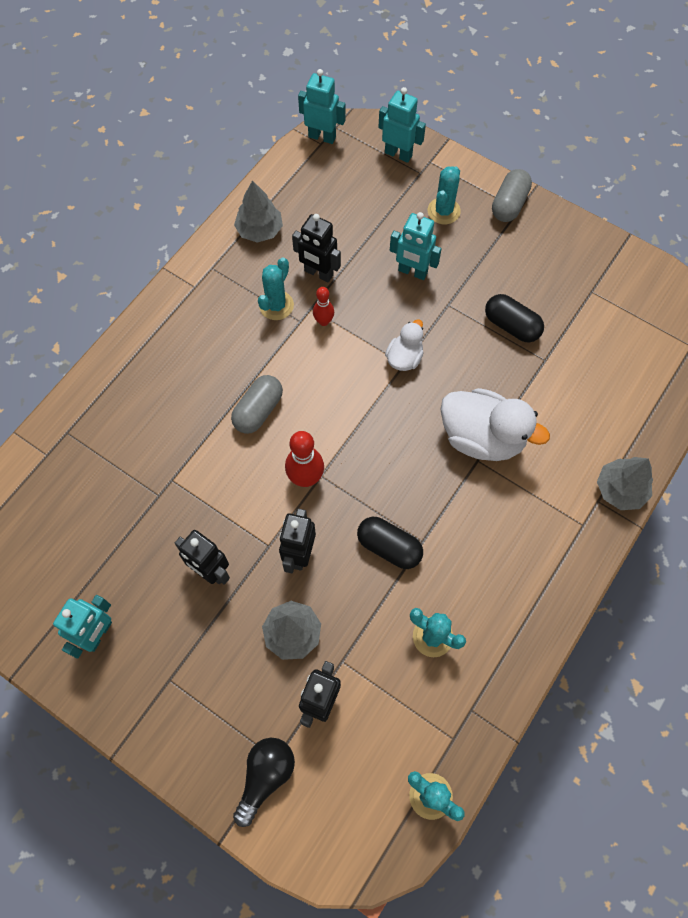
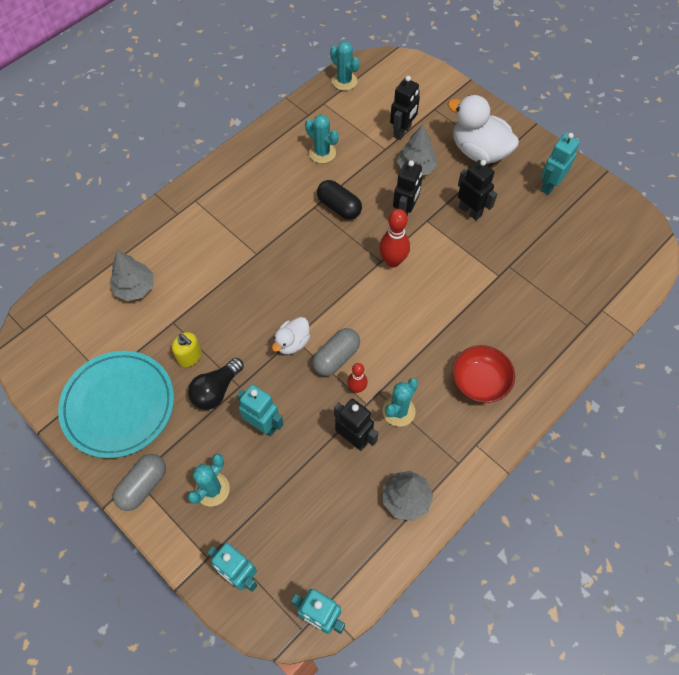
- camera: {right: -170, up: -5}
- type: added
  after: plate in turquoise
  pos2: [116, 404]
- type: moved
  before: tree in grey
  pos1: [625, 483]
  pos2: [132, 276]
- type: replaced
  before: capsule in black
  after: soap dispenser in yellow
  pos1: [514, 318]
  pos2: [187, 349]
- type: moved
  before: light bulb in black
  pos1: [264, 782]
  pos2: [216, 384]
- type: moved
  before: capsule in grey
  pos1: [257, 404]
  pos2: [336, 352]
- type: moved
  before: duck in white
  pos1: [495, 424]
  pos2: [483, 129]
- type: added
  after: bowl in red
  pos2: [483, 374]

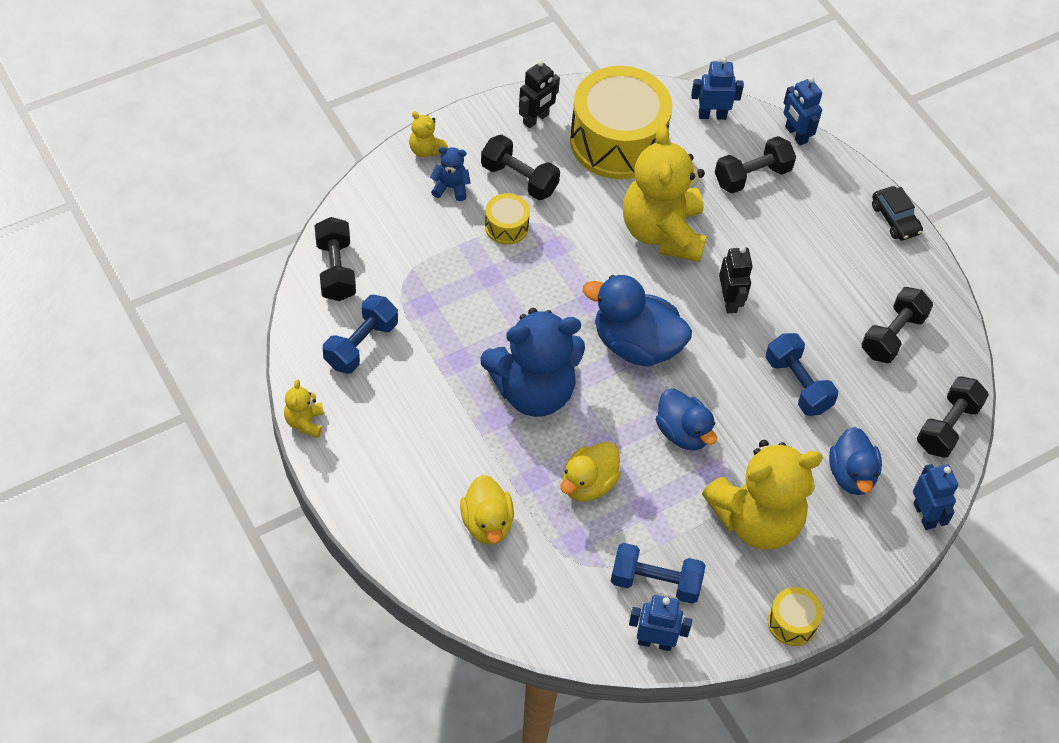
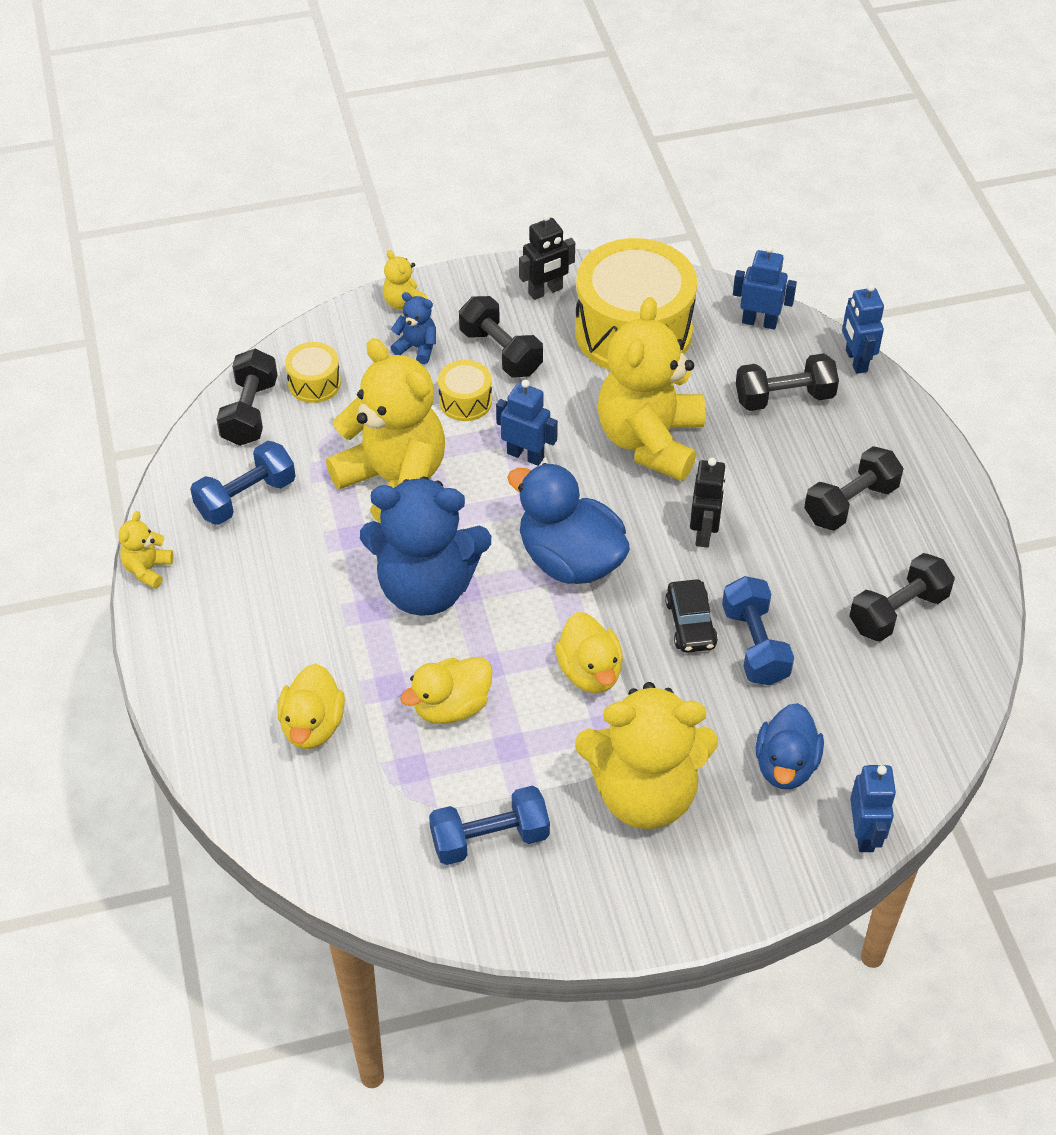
- camera: {right: 20, up: -5}
- type: moved
  before: drum in yellow
  pos1: [795, 616]
  pos2: [313, 372]
- type: added
  after: teddy bear in yellow
  pos2: [385, 430]
- type: turned
  before: dumbbell in blue
  pos1: [658, 573]
  pos2: [489, 825]
  turn: -45
- type: moved
  before: robot in blue
  pos1: [660, 623]
  pos2: [527, 423]
- type: recoloured
  before: duck in blue
  after: duck in yellow
  pos1: [686, 419]
  pos2: [589, 652]
- type: moved
  before: car in black
  pos1: [897, 213]
  pos2: [691, 616]
- type: moved
  before: dumbbell in black
  pos1: [953, 417]
  pos2: [854, 488]

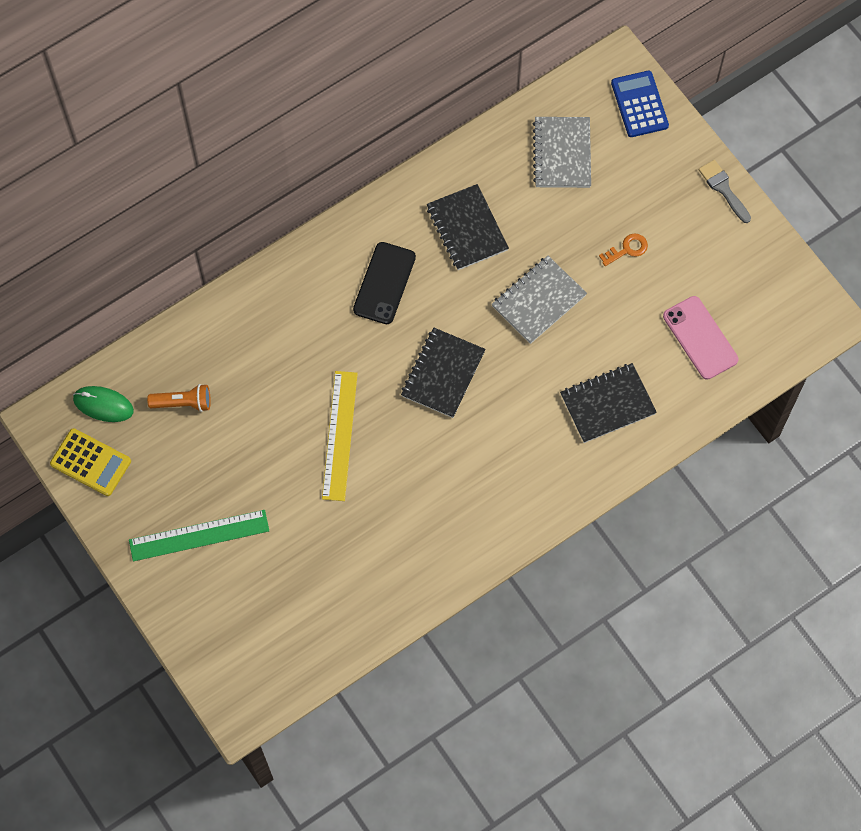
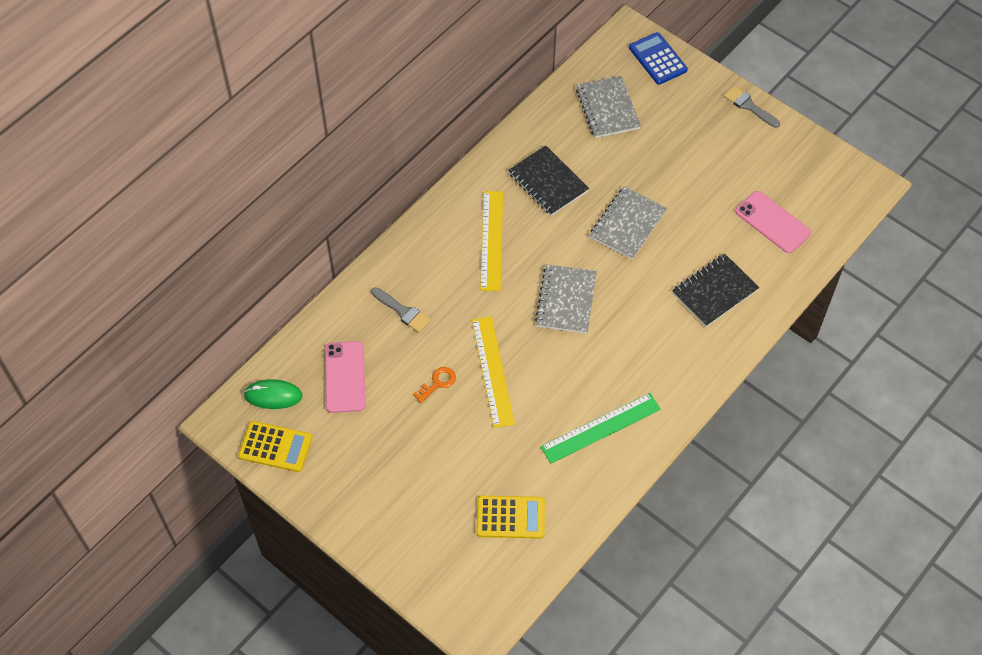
- camera: {right: -15, up: -10}
- type: replaced
  before: flashlight in orange
  after: phone in pink
  pos1: [179, 398]
  pos2: [345, 377]
- type: added
  after: brush in grey
  pos2: [401, 310]
- type: moved
  before: key in orange
  pos1: [623, 249]
  pos2: [434, 385]
- type: added
  after: calculator in yellow
  pos2: [511, 517]
- type: replaced
  before: phone in black
  after: ruler in yellow
  pos1: [384, 283]
  pos2: [491, 241]
- type: recoloured
  before: notebook in black
  after: notebook in grey
  pos1: [443, 373]
  pos2: [566, 299]
- type: moved
  before: ruler in green
  pos1: [199, 535]
  pos2: [600, 428]

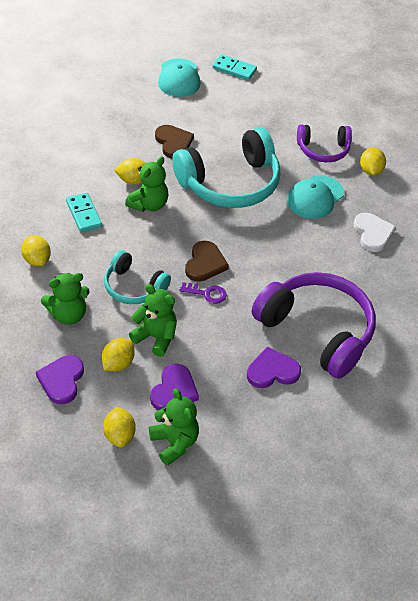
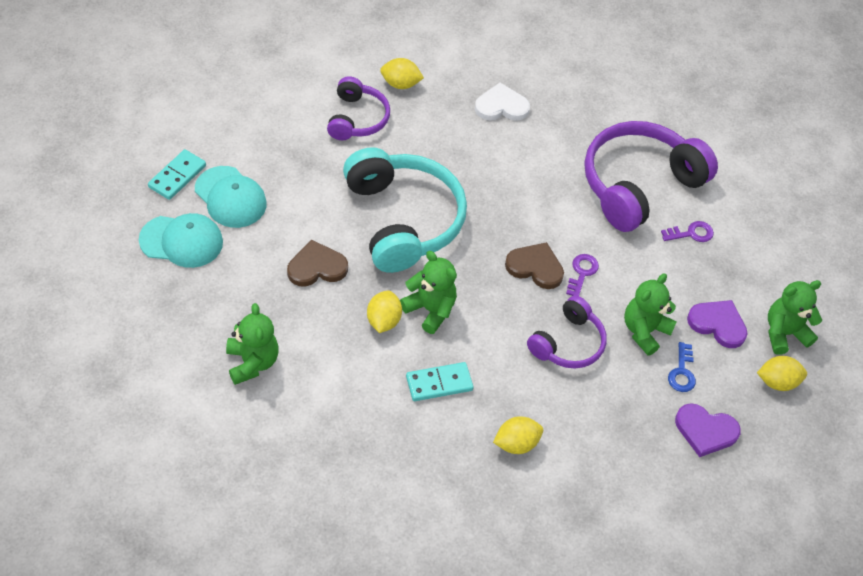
- camera: {right: -85, up: 5}
- type: moved
  before: cap in turquoise
  pos1: [315, 197]
  pos2: [231, 197]
- type: moved
  before: teddy bear in green
  pos1: [65, 299]
  pos2: [252, 344]
- type: recoloured
  before: headphones in turquoise
  after: headphones in purple
  pos1: [137, 277]
  pos2: [567, 332]
- type: replaced
  before: heart in purple
  after: key in purple
  pos1: [274, 367]
  pos2: [687, 231]
- type: replaced
  before: lemon in yellow
  after: key in blue
  pos1: [118, 355]
  pos2: [682, 367]

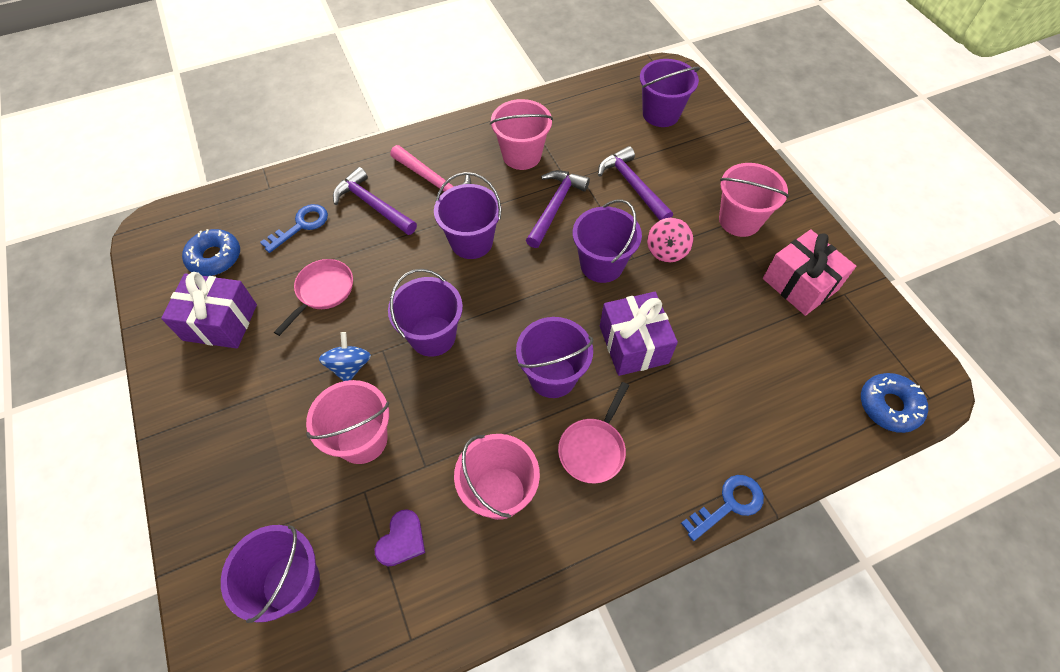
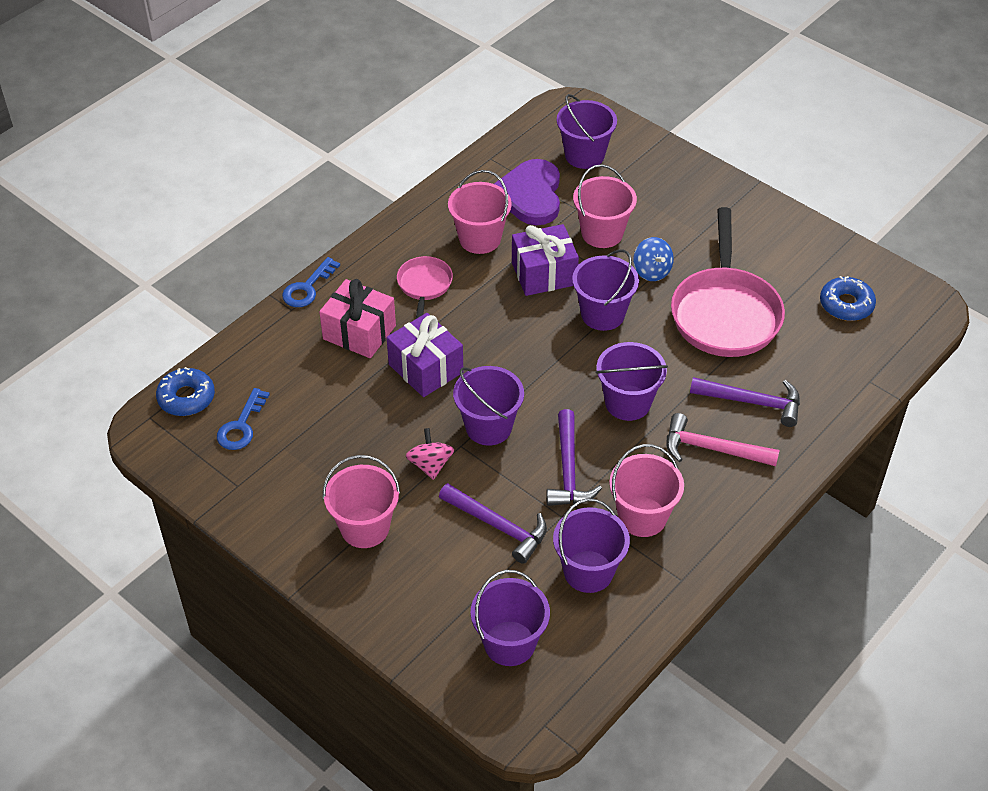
- camera: {right: 155, up: -10}
- type: moved
  before: key in blue
  pos1: [294, 228]
  pos2: [243, 419]
- type: moved
  before: gift in pink
  pos1: [809, 272]
  pos2: [357, 318]
- type: resized
  before: heart in purple
  pos1: [400, 538]
  pos2: [527, 192]
  scale: 2.02
- type: moved
  before: gift in purple
  pos1: [209, 310]
  pos2: [545, 260]
- type: moved
  before: bucket in purple
  pos1: [554, 357]
  pos2: [591, 546]
- type: resized
  before: pan in pink
  pos1: [313, 297]
  pos2: [728, 282]
  scale: 1.97

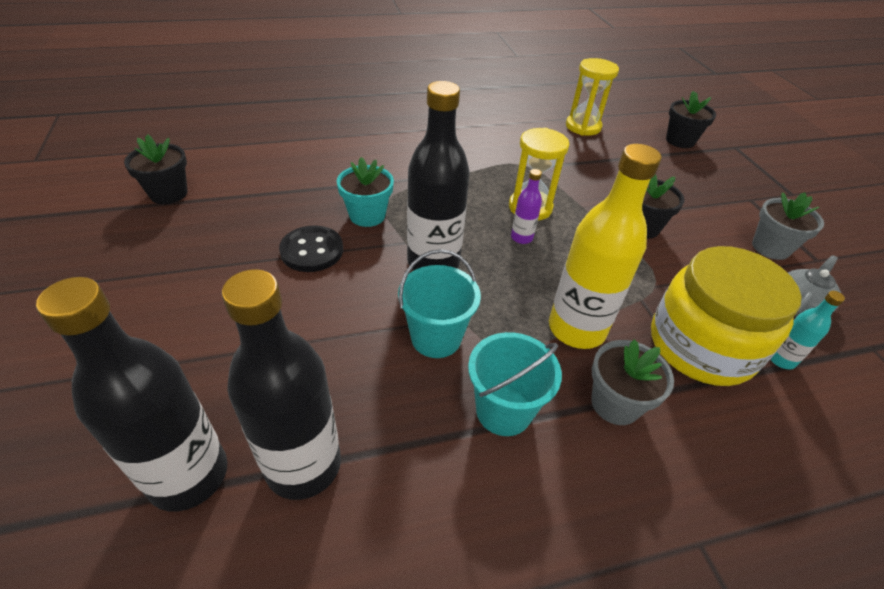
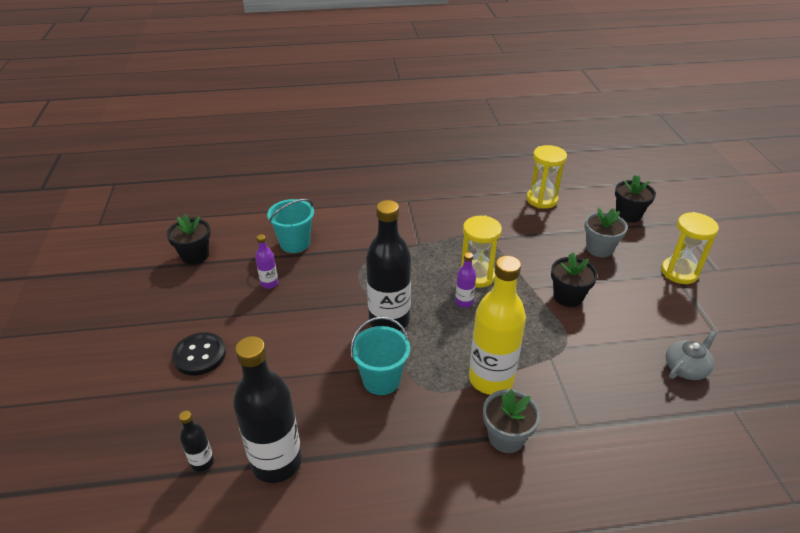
- camera: {right: 10, up: -5}
- type: moved
  before: button in black
  pos1: [311, 248]
  pos2: [199, 353]
- type: resized
  before: bottle in black
  pos1: [132, 394]
  pos2: [196, 441]
  scale: 0.46
- type: added
  after: bottle in purple
  pos2: [266, 261]
- type: moved
  before: bucket in turquoise
  pos1: [515, 384]
  pos2: [290, 226]
- type: moved
  before: flower pot in grey
  pos1: [788, 226]
  pos2: [606, 232]
- type: added
  after: hourglass in yellow
  pos2: [690, 248]
- type: removed
  before: flower pot in turquoise
  pos1: [365, 192]
- type: removed
  before: jar in yellow
  pos1: [726, 316]
- type: removed
  before: bottle in turquoise
  pos1: [807, 330]

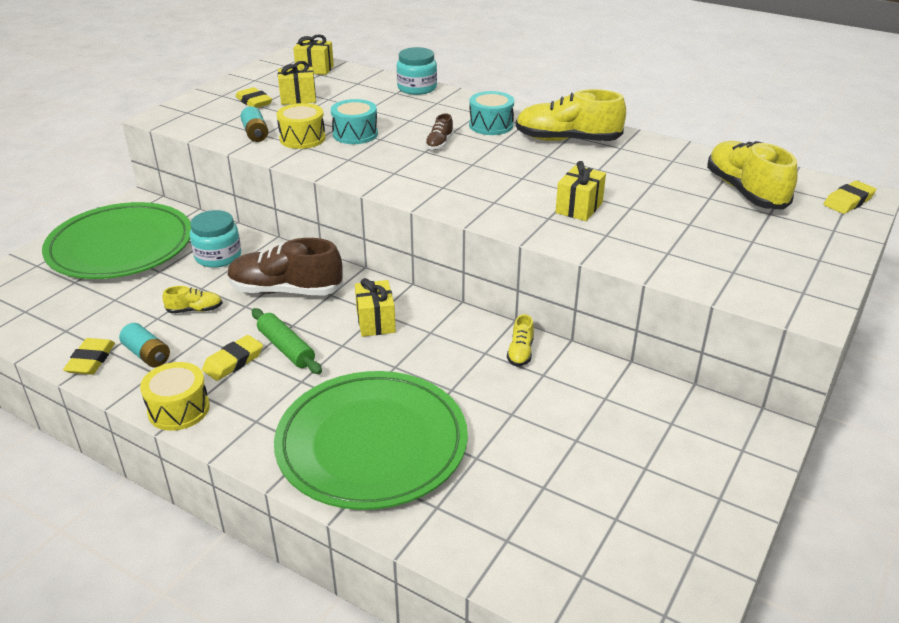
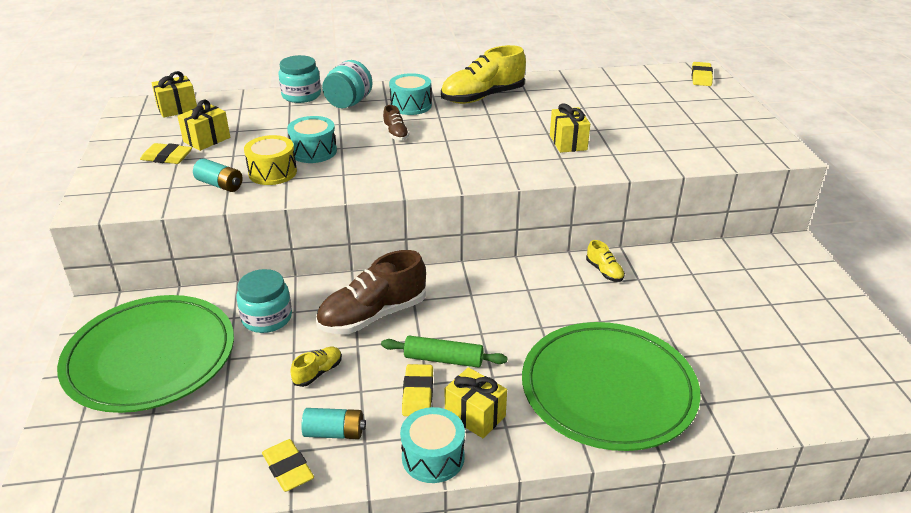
- camera: {right: -40, up: 0}
- type: added
  after: jar in turquoise
  pos2: [347, 84]
- type: recoloured
  before: drum in yellow
  after: drum in turquoise
  pos1: [175, 396]
  pos2: [432, 445]
- type: moved
  before: gift in yellow
  pos1: [375, 307]
  pos2: [476, 402]
- type: removed
  before: shoe in yellow
  pos1: [752, 175]

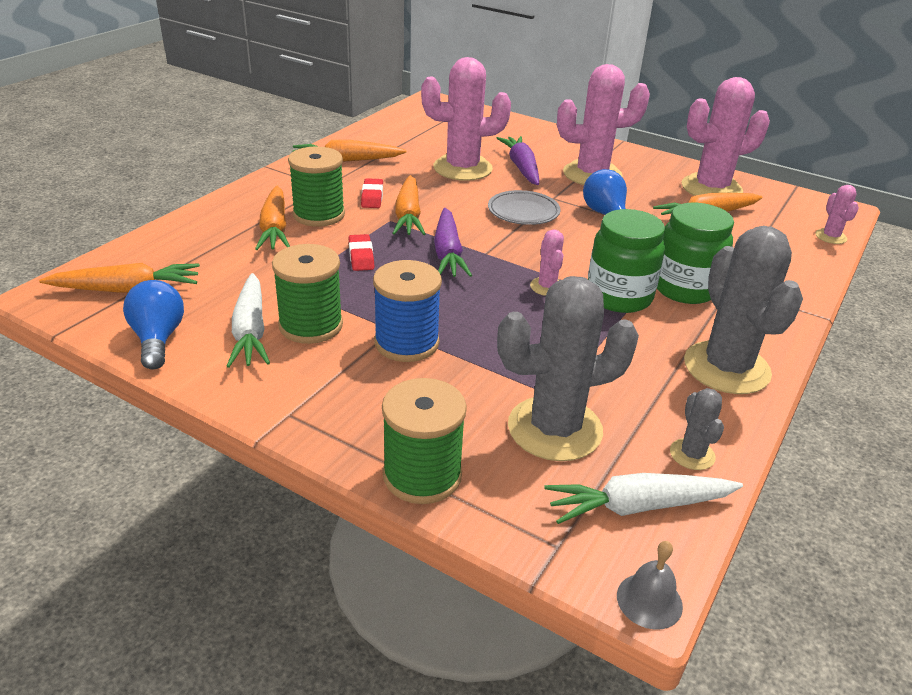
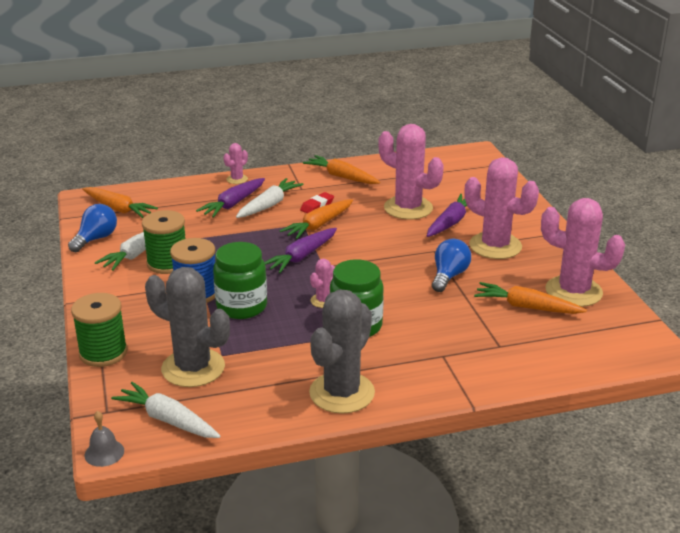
- camera: {right: 45, up: -5}
- type: recoloured
  before: carrot in orange
  after: carrot in purple
  pos1: [272, 218]
  pos2: [230, 198]
- type: moved
  before: jar in green
  pos1: [695, 253]
  pos2: [240, 280]
- type: moved
  before: cactus in pink
  pos1: [837, 214]
  pos2: [235, 163]
- type: replaced
  before: spool in green
  after: carrot in white
  pos1: [316, 186]
  pos2: [270, 198]
- type: removed
  before: eraser in red
  pos1: [361, 252]
- type: removed
  before: plate in grey
  pos1: [524, 207]
- type: removed
  before: cactus in grey
  pos1: [697, 429]

